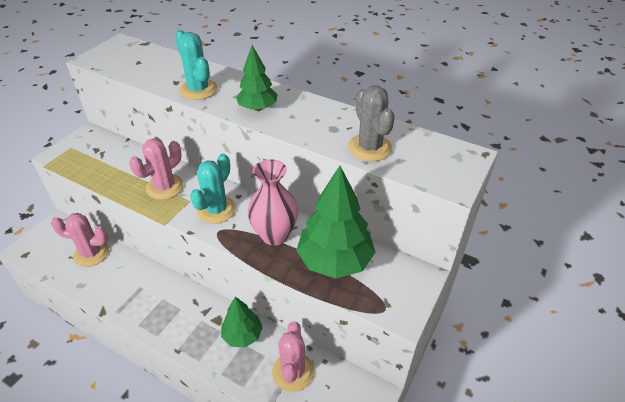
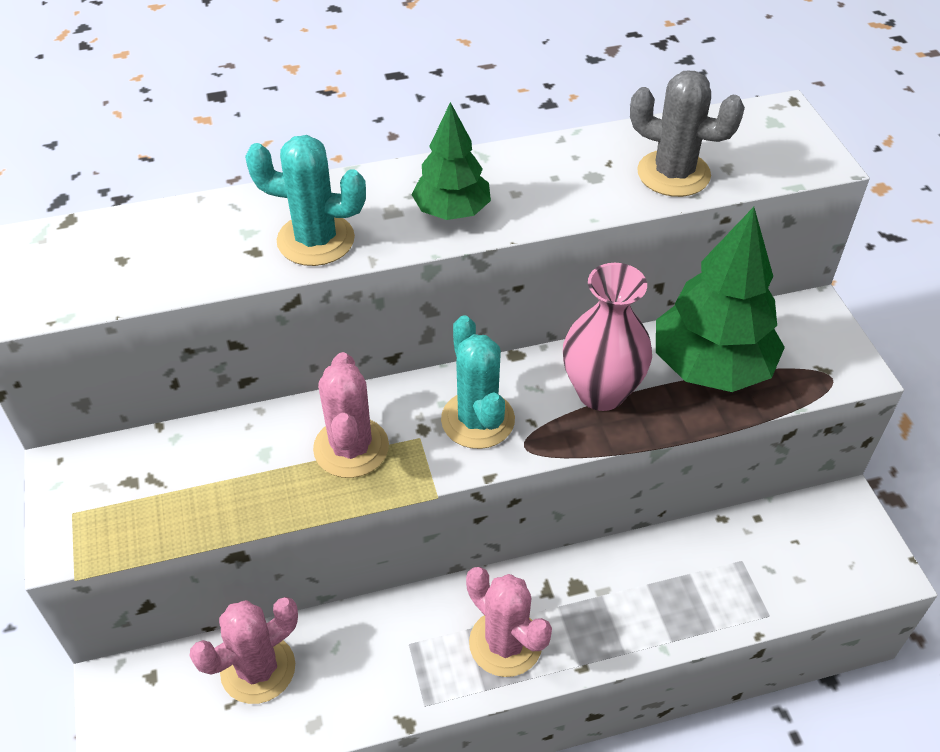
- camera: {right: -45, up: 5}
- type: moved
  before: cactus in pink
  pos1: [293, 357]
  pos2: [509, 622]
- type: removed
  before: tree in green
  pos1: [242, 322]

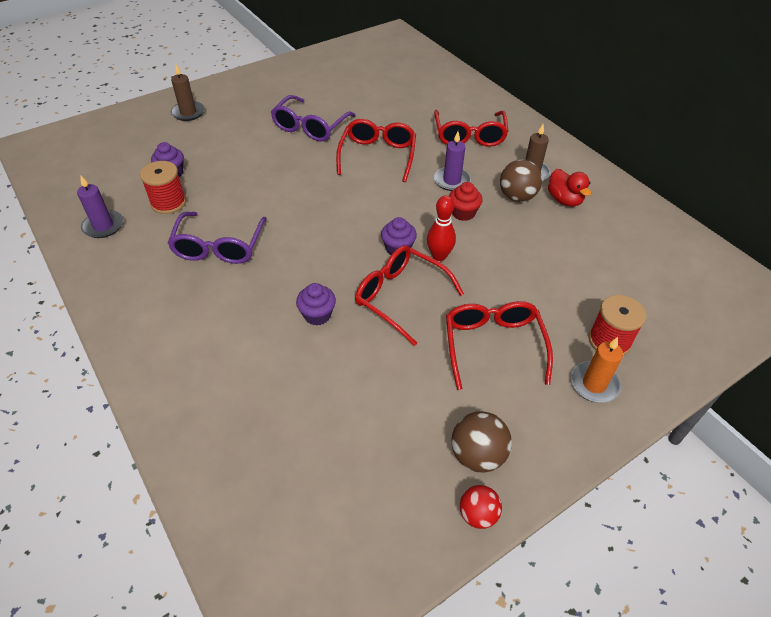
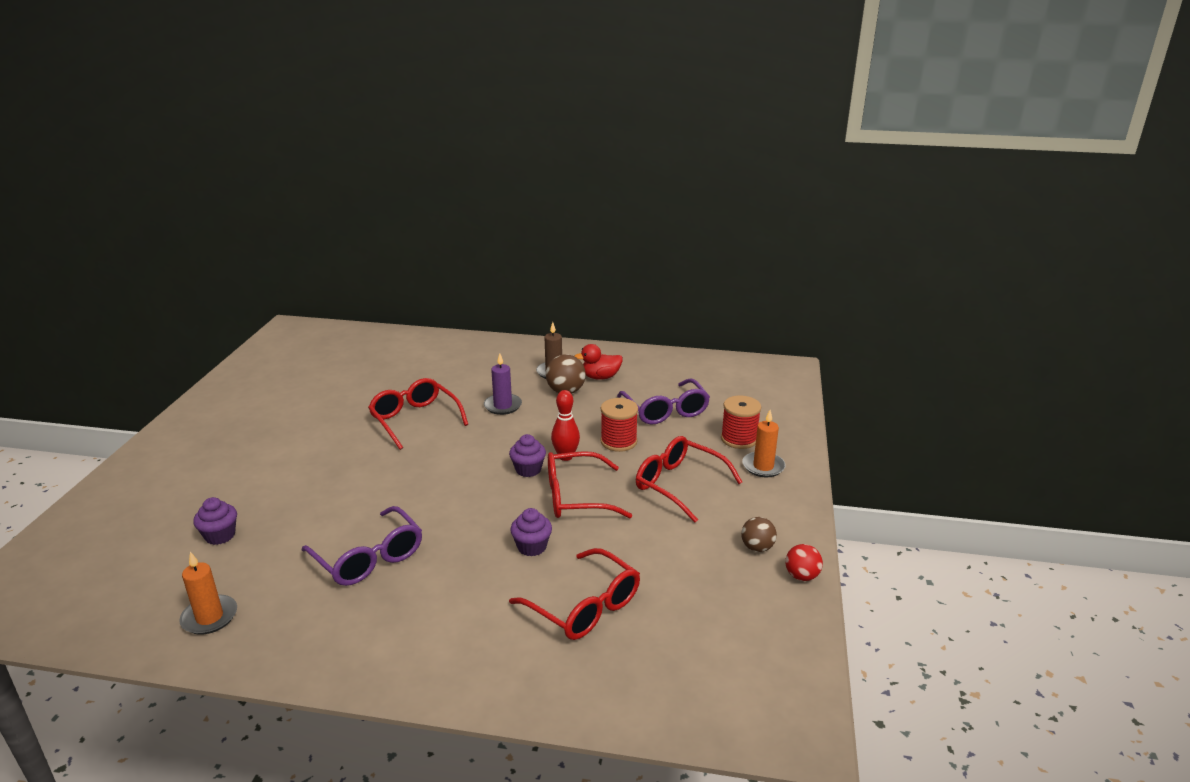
- camera: {right: -45, up: -20}
- type: recoloured
  before: candle in purple
  after: candle in orange
  pos1: [100, 206]
  pos2: [208, 593]
- type: moved
  before: glasses in red
  pos1: [471, 128]
  pos2: [574, 594]
- type: turned
  before: duck in red
  pos1: [569, 188]
  pos2: [598, 362]
  turn: 150
- type: moved
  before: spool in red
  pos1: [163, 187]
  pos2: [619, 425]
- type: moved
  before: glasses in purple
  pos1: [313, 118]
  pos2: [663, 401]
- type: resized
  before: ball in brown
  pos1: [481, 441]
  pos2: [759, 534]
  scale: 0.66
- type: removed
  before: candle in brown
  pos1: [188, 93]
- type: removed
  before: cupcake in red
  pos1: [466, 201]

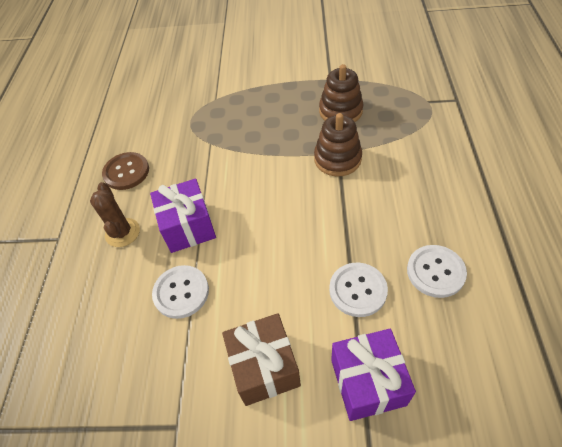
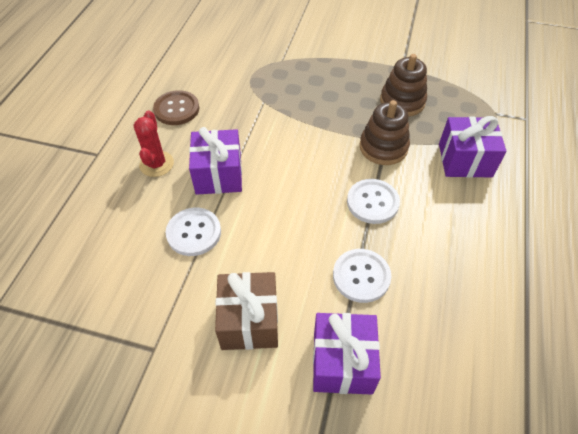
- camera: {right: 10, up: 0}
- type: recoloured
  before: cactus in brown
  after: cactus in red
  pos1: [115, 214]
  pos2: [154, 143]
- type: moved
  before: button in white
  pos1: [437, 271]
  pos2: [373, 201]
- type: added
  after: gift in purple
  pos2: [472, 147]

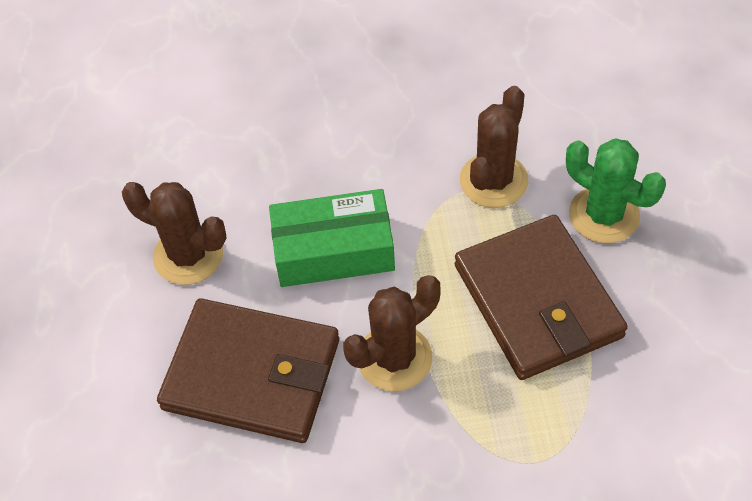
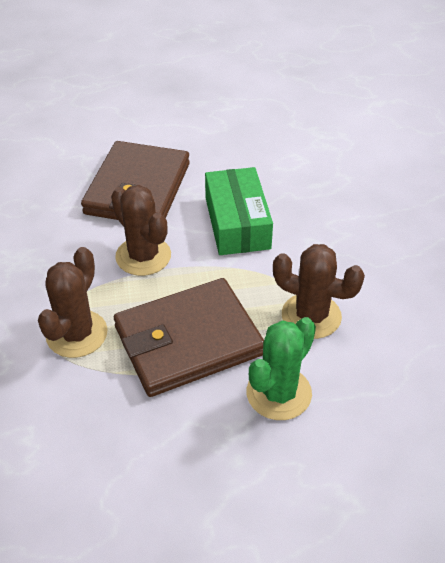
- camera: {right: 85, up: -10}
- type: moved
  before: cactus in brown
  pos1: [174, 233]
  pos2: [73, 302]

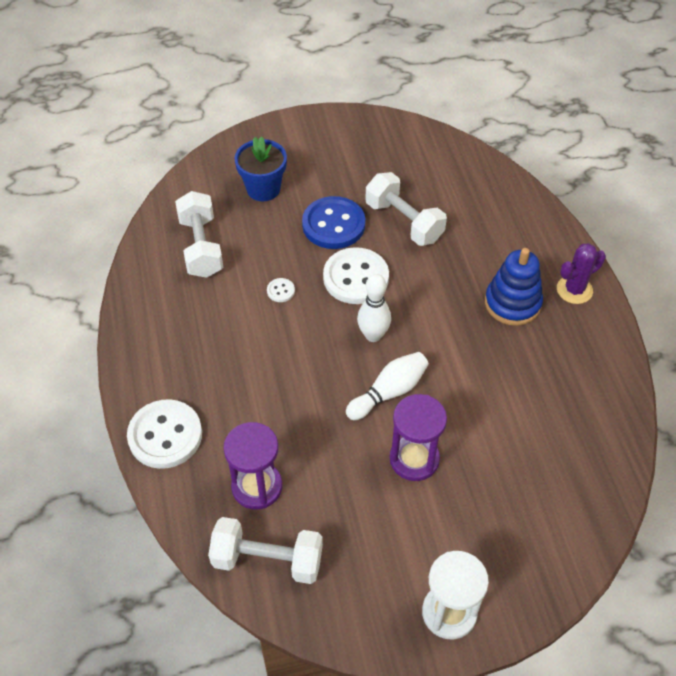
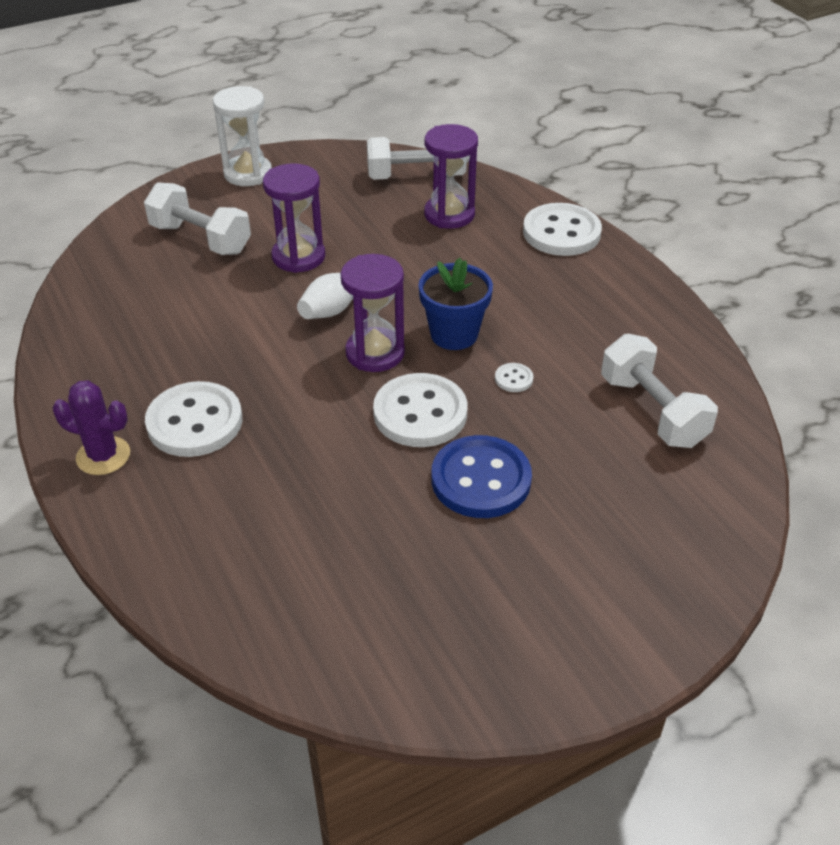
- camera: {right: 165, up: -10}
- type: turned
  before: cactus in purple
  pos1: [581, 273]
  pos2: [91, 427]
  turn: 60
- type: moved
  before: dumbbell in white
  pos1: [406, 209]
  pos2: [197, 218]
- type: replaced
  before: stacking toy in blue
  after: button in white
  pos1: [514, 287]
  pos2: [193, 419]
- type: replaced
  before: bowling pin in white
  after: hourglass in purple
  pos1: [374, 308]
  pos2: [373, 313]
- type: moved
  before: flower pot in blue
  pos1: [261, 168]
  pos2: [455, 304]

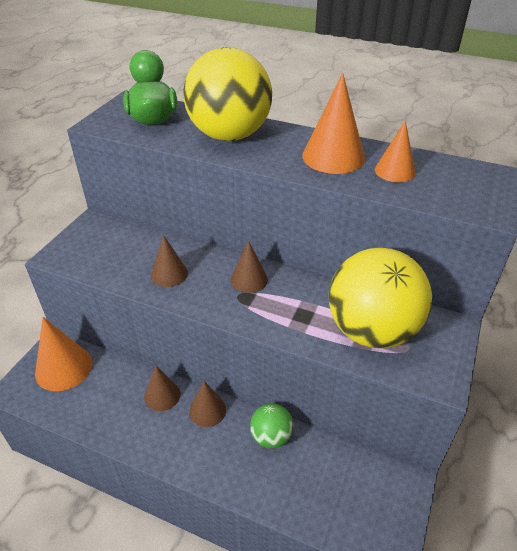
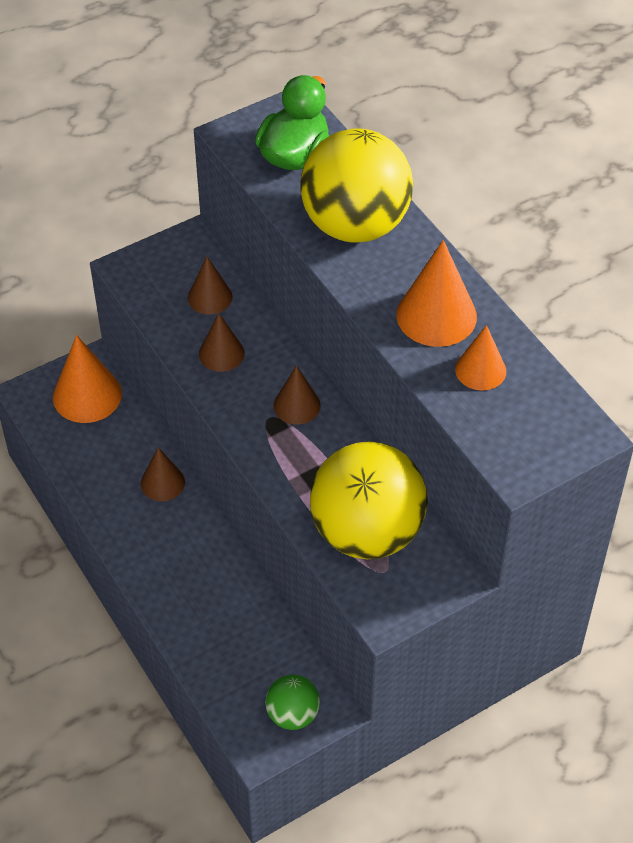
- camera: {right: 35, up: 10}
- type: moved
  before: cone in brown
  pos1: [207, 404]
  pos2: [210, 286]
- type: moved
  before: ball in green
  pos1: [272, 425]
  pos2: [292, 702]

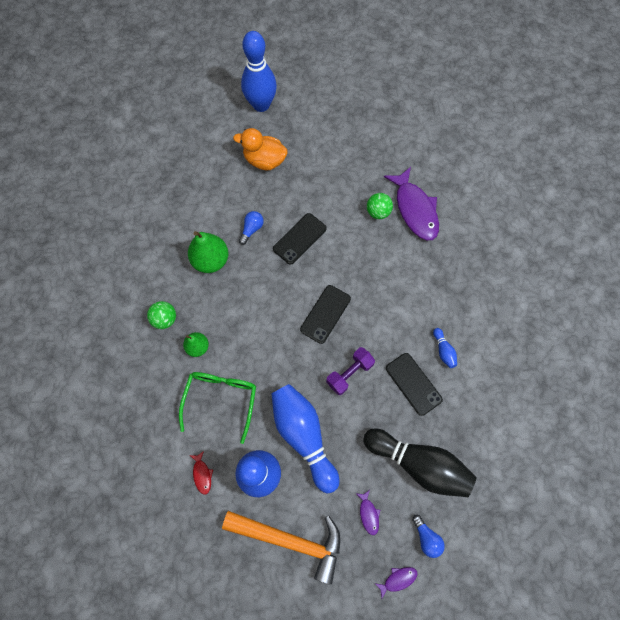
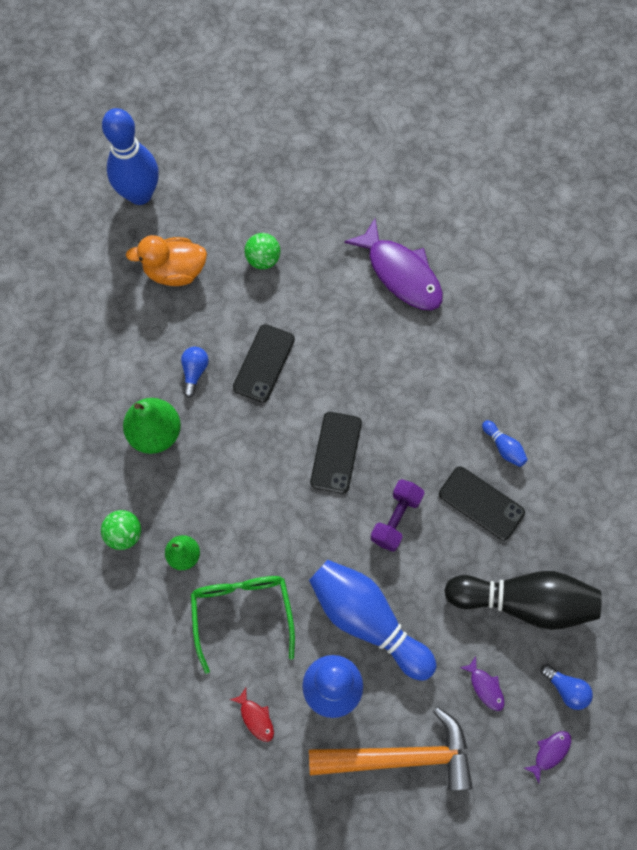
- camera: {right: -20, up: 0}
- type: moved
  before: ball in green
  pos1: [380, 206]
  pos2: [262, 251]

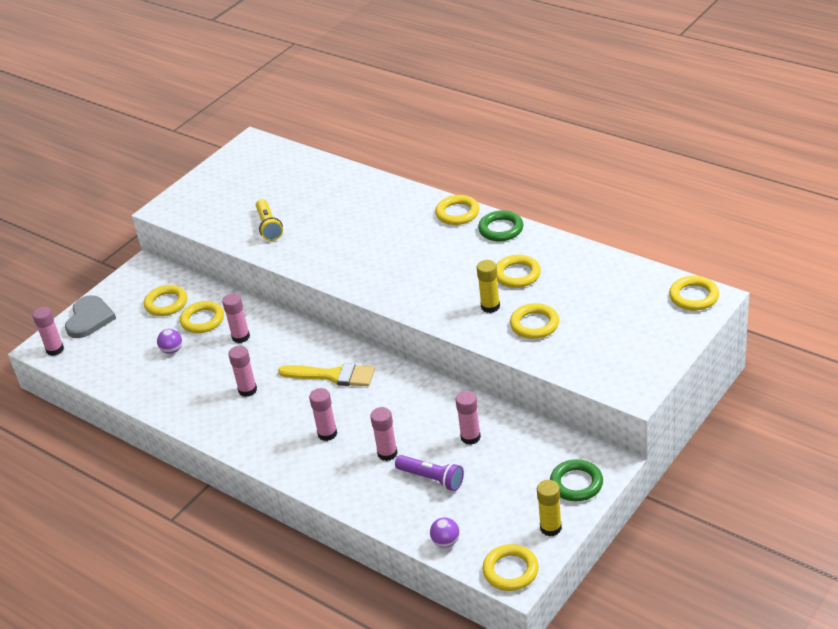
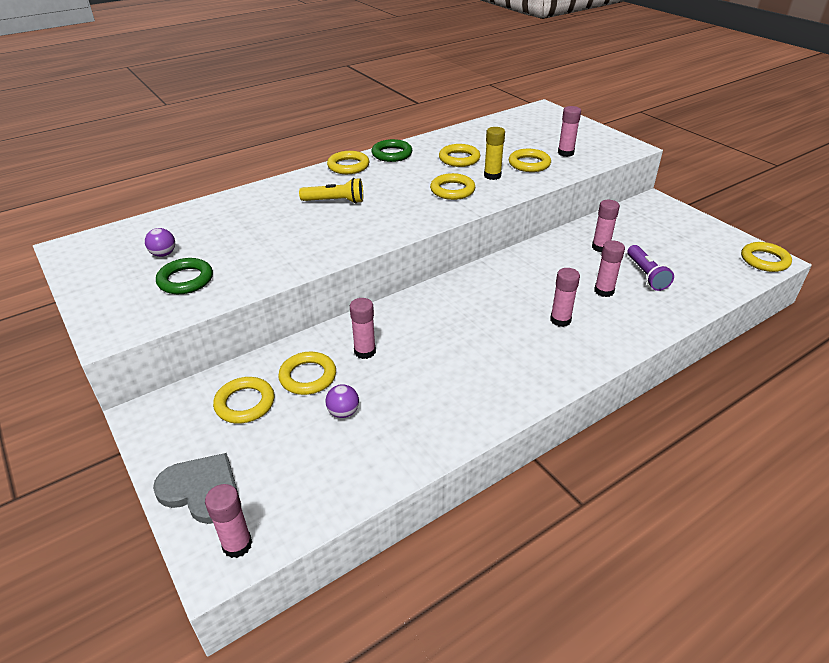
- camera: {right: -75, up: 0}
- type: moved
  before: ball in purple
  pos1: [445, 532]
  pos2: [160, 242]
- type: moved
  before: ring in green
  pos1: [576, 480]
  pos2: [184, 276]
- type: moved
  before: flashlight in yellow
  pos1: [269, 220]
  pos2: [331, 191]
- type: moved
  before: ring in yellow
  pos1: [694, 293]
  pos2: [452, 186]
- type: moved
  before: glue stick in pink
  pos1: [242, 371]
  pos2: [569, 131]
- type: turned
  before: flashlight in purple
  pos1: [429, 473]
  pos2: [650, 268]
  turn: 120
- type: removed
  before: brush in yellow
  pos1: [326, 374]
- type: removed
  before: glue stick in yellow
  pos1: [549, 508]

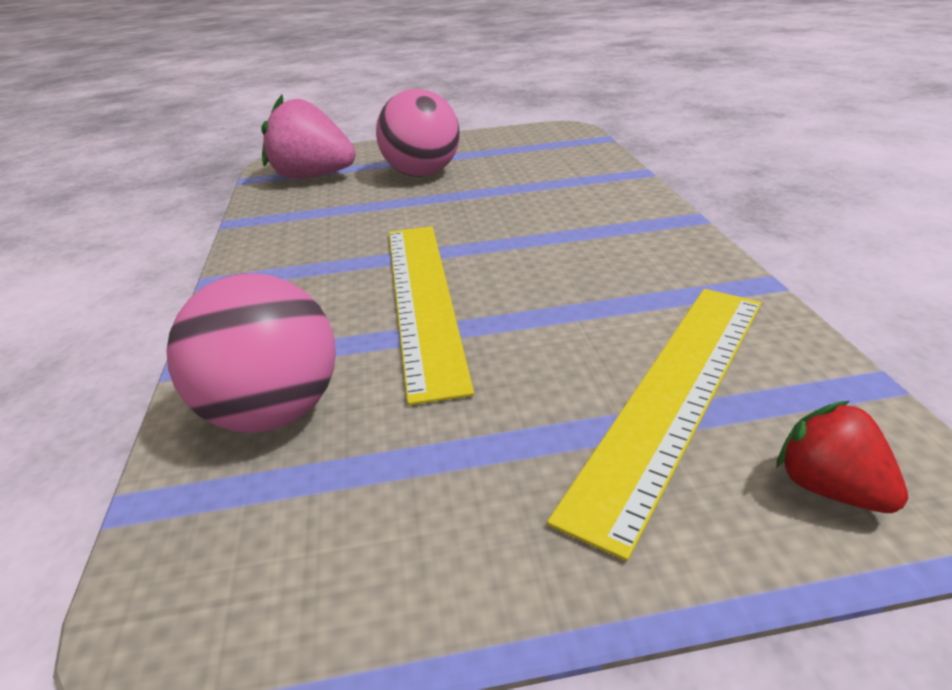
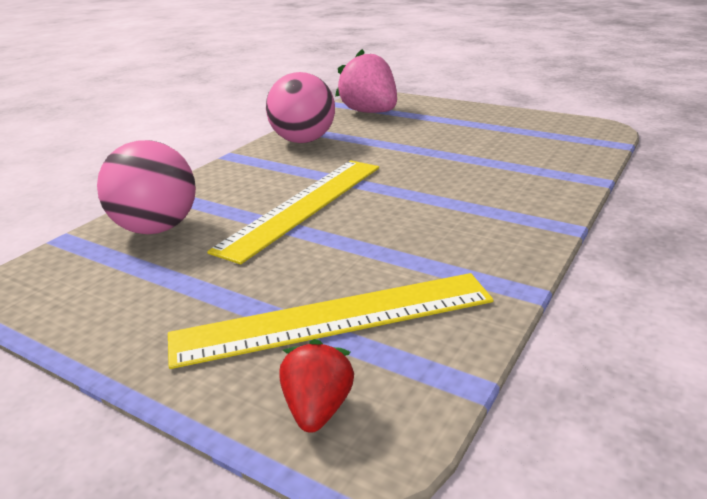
- camera: {right: 40, up: -5}
- type: moved
  before: ball in pink
  pos1: [418, 133]
  pos2: [300, 107]

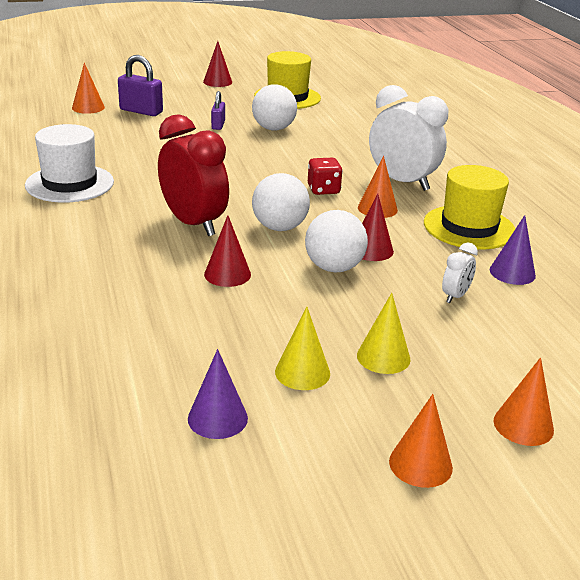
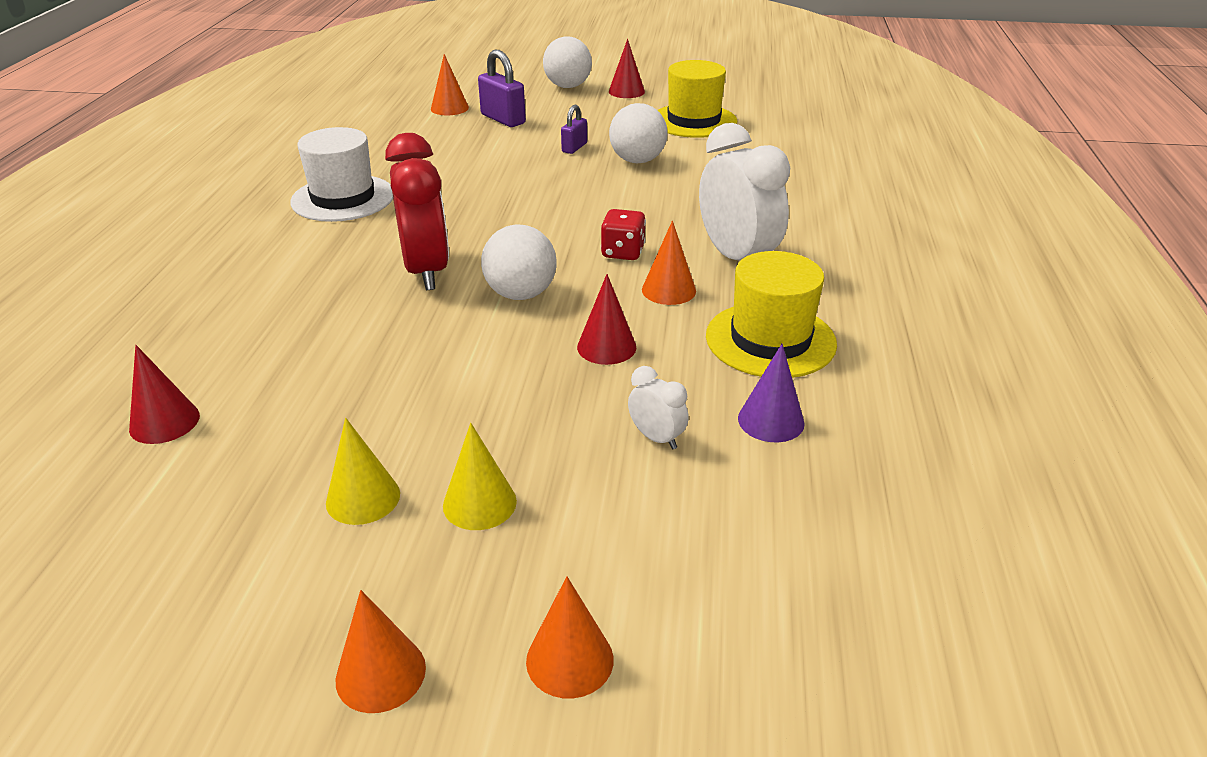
- camera: {right: 25, up: 5}
- type: moved
  before: cone in red
  pos1: [227, 251]
  pos2: [164, 394]
- type: moved
  before: ball in white
  pos1: [336, 241]
  pos2: [567, 62]
- type: turned
  before: clock in white
  pos1: [460, 272]
  pos2: [658, 407]
  turn: -105
- type: removed
  before: cone in purple
  pos1: [218, 394]

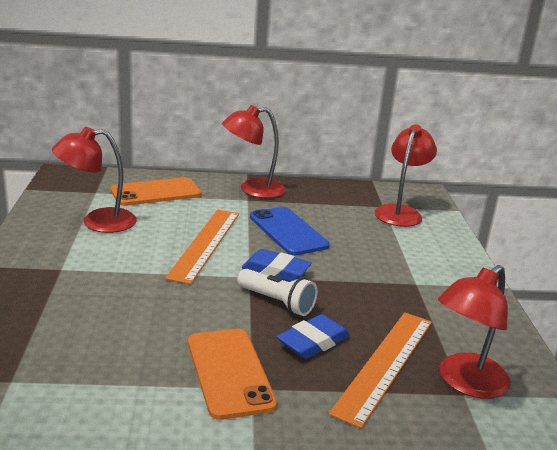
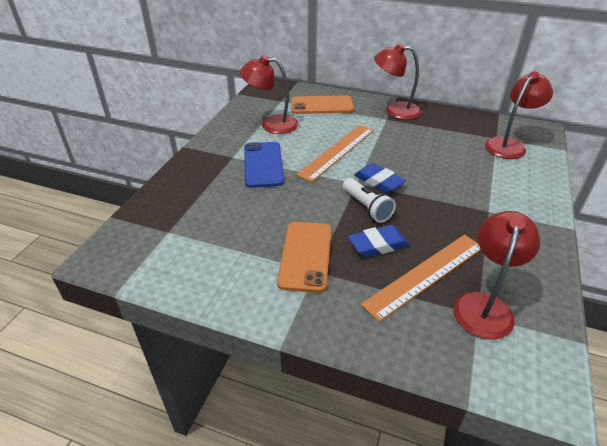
- camera: {right: 25, up: 15}
- type: moved
  before: phone in blue
  pos1: [290, 231]
  pos2: [264, 165]
- type: turned
  before: lamp in red
  pos1: [474, 332]
  pos2: [496, 275]
  turn: 135

